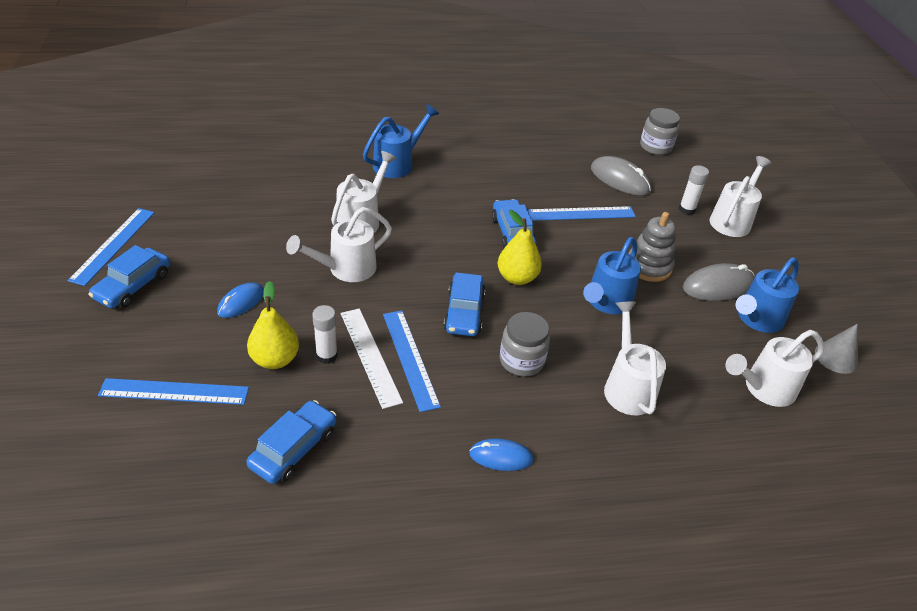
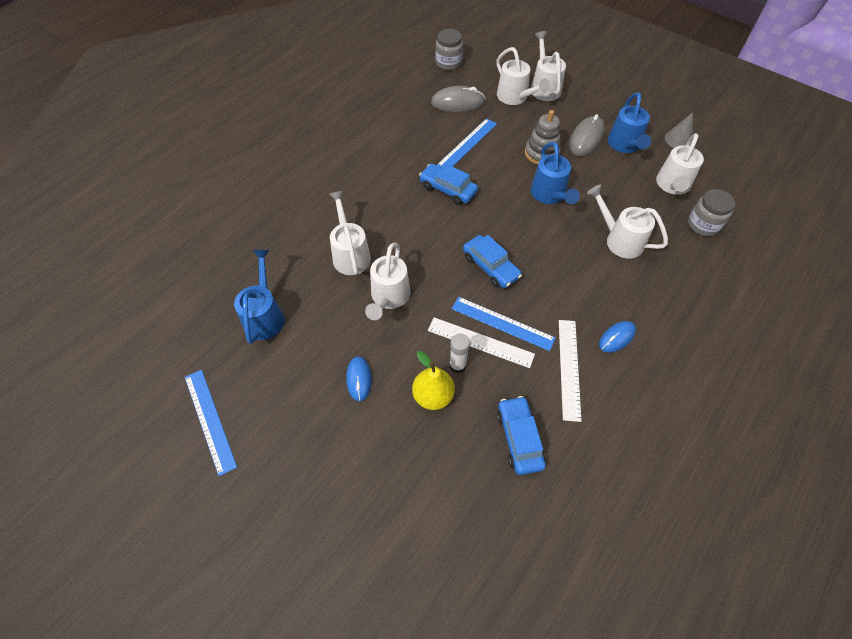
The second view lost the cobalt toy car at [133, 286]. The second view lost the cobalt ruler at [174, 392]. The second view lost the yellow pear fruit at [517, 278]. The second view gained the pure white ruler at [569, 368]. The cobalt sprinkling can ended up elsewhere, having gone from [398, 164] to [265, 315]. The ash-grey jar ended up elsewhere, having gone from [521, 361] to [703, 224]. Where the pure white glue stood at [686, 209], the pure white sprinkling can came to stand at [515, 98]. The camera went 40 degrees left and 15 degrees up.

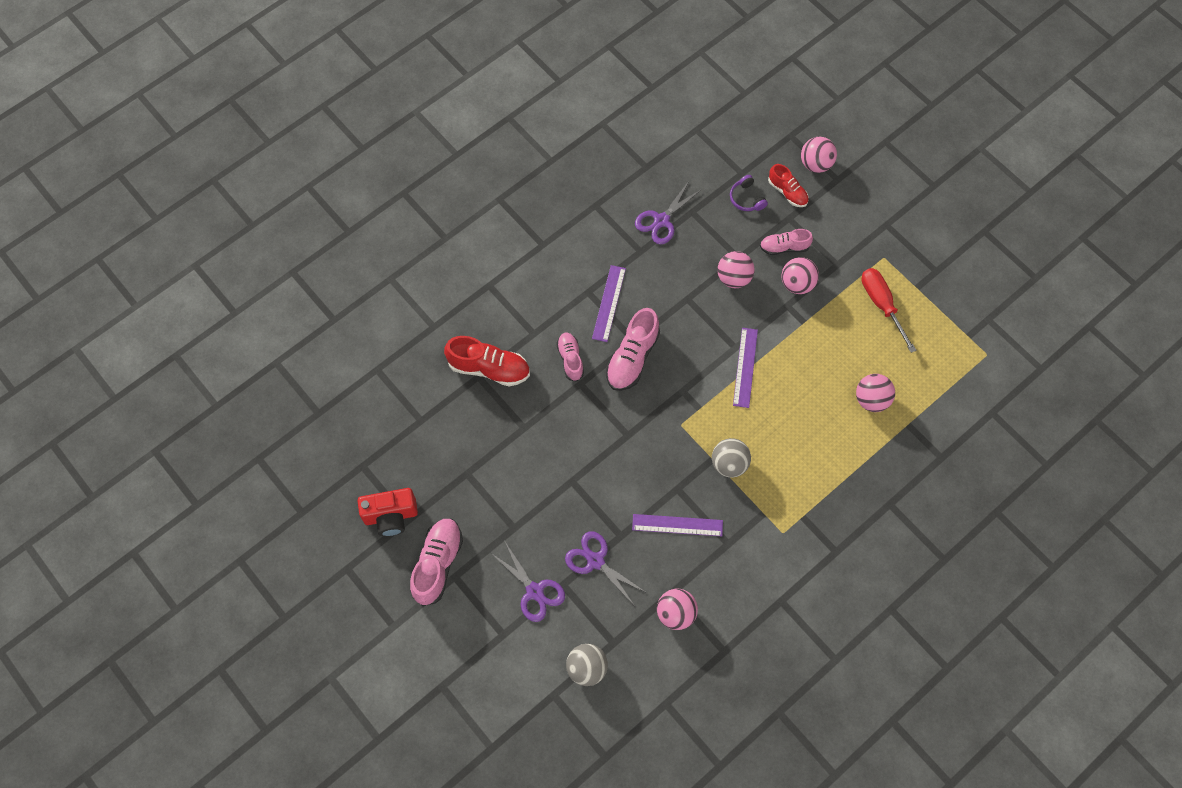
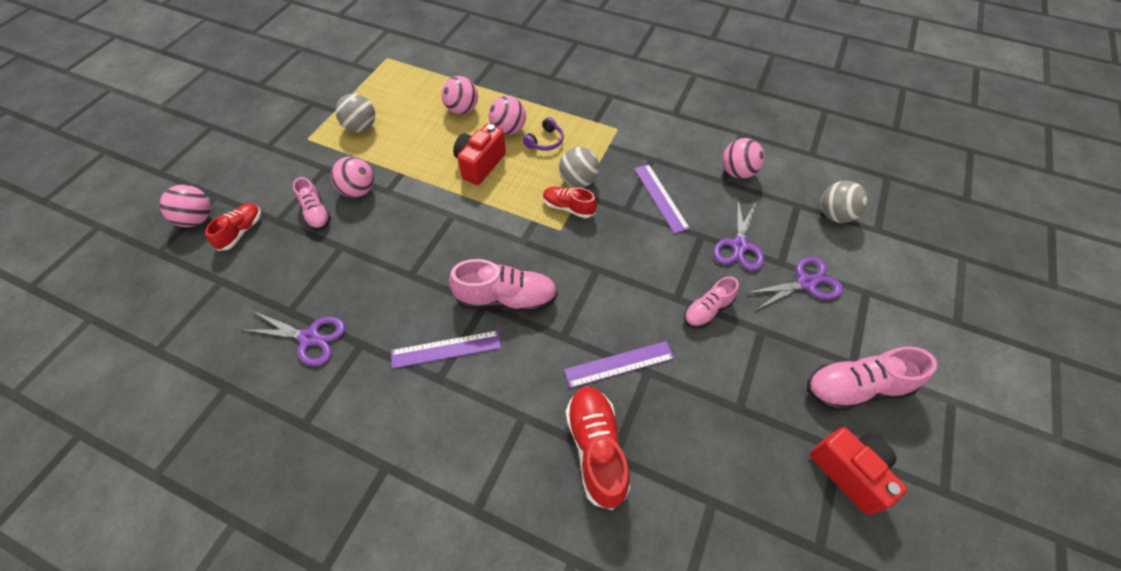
The second view gained the scarlet camera at [480, 164]. The second view gained the scarlet shoe at [568, 207]. The pink shoe ended up elsewhere, having gone from [570, 359] to [707, 310]. The pink sphere ended up elsewhere, having gone from [734, 278] to [508, 130]. The royal purple over-ear headphones ended up elsewhere, having gone from [746, 198] to [545, 141]. The royal purple ruler ended up elsewhere, having gone from [745, 367] to [619, 364]. Where the scarlet flat screwdriver stood at [881, 304], the ash-grey sphere came to stand at [361, 127]. The royal purple pair of scissors at [534, 591] ended up facing another way, 45 degrees clockwise from before. The camera went 115 degrees left and 10 degrees down.

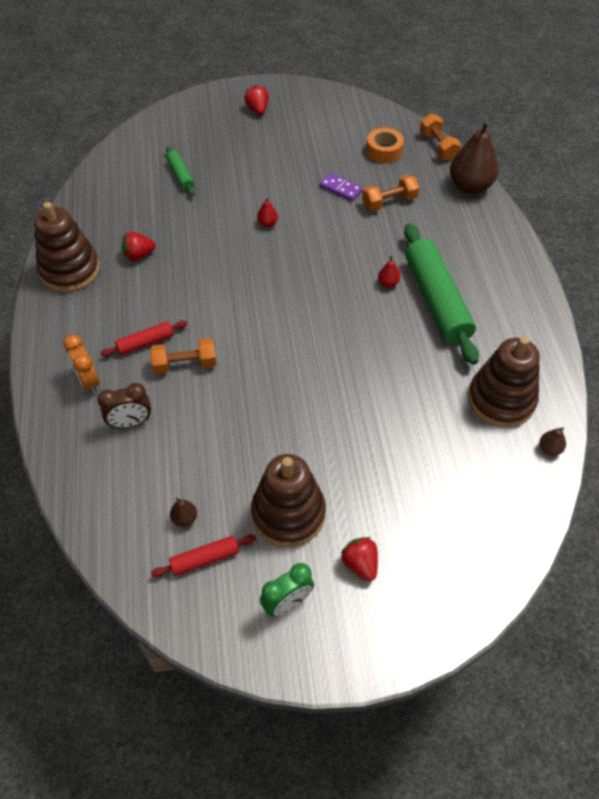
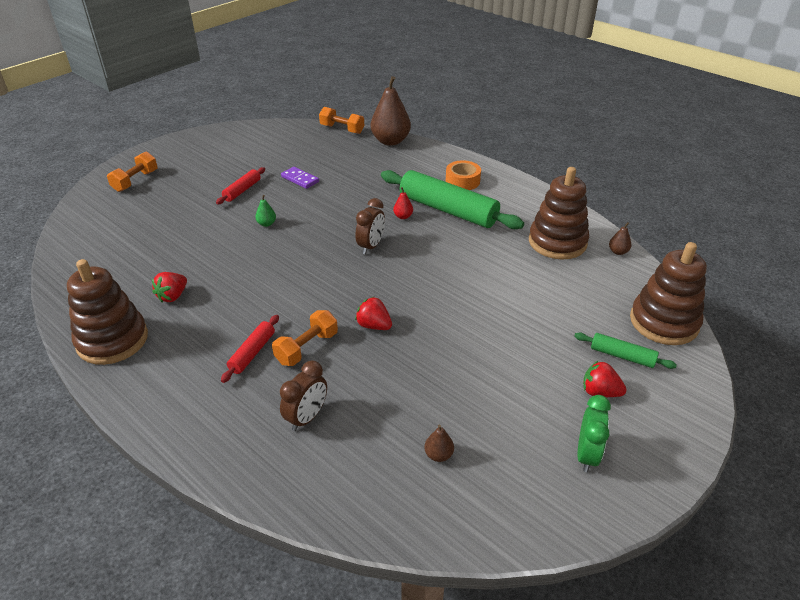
The second view lost the orange alarm clock at [88, 381]. The second view gained the russet alarm clock at [371, 246]. The scarlet dough roller ended up elsewhere, having gone from [205, 559] to [242, 190]. The leaf-green dough roller ended up elsewhere, having gone from [181, 175] to [622, 356]. The scarlet strawberry ended up elsewhere, having gone from [257, 109] to [374, 325]. The russet stacking toy ended up elsewhere, having gone from [288, 513] to [664, 322]. The orange hand weight ended up elsewhere, having gone from [389, 202] to [135, 181]. The orange tape ended up elsewhere, having gone from [384, 151] to [462, 181]. What was the scarlet pear fruit at [267, 223] turned into the leaf-green pear fruit at [266, 224]. The royal purple domino piece at [341, 188] ended up facing another way, 45 degrees clockwise from before. The camera went 40 degrees left and 15 degrees down.

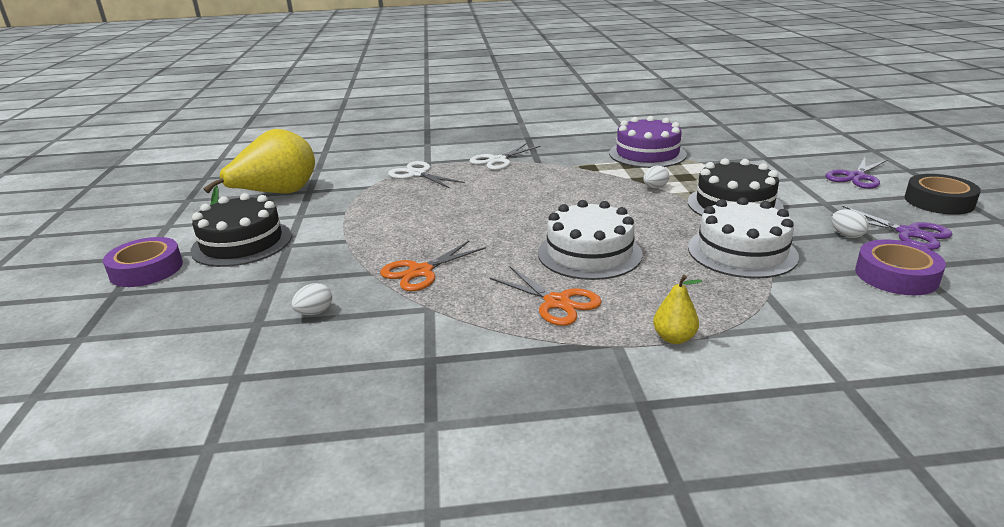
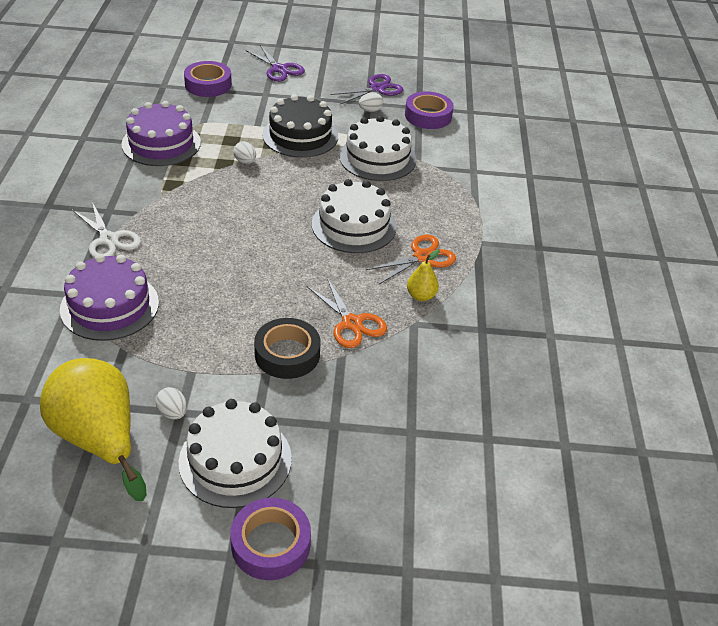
The second view gained the royal purple tape at [208, 84]. The pure white egg shape ended up elsewhere, having gone from [315, 312] to [172, 413]. The yellow pear fruit ended up elsewhere, having gone from [674, 338] to [421, 296]. The ebony tape ended up elsewhere, having gone from [938, 201] to [287, 354]. Where the pure white pair of scissors stood at [417, 174], the royal purple cake came to stand at [110, 306]. What was the ebony cake at [242, 243] turned into the pure white cake at [235, 460]. The camera went 85 degrees left and 15 degrees up.

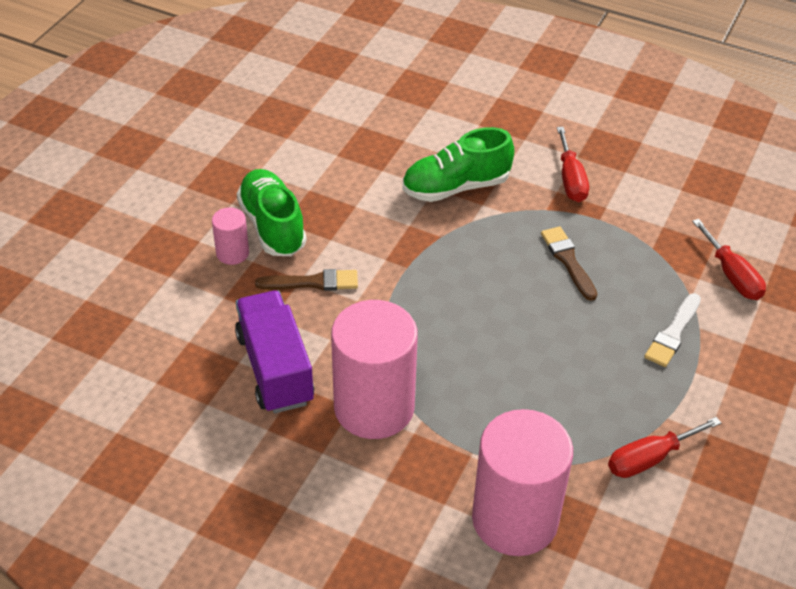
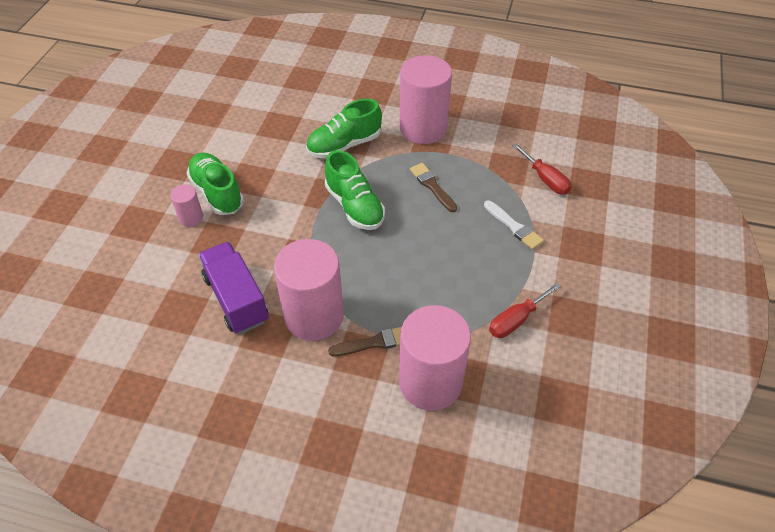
The second view gained the leaf-green shoe at [354, 206]. The russet brush ended up elsewhere, having gone from [312, 282] to [374, 342]. Where the scarlet flat screwdriver stood at [570, 179], the pink cylinder came to stand at [423, 128]. The pure white brush at [673, 333] ended up facing another way, 60 degrees counterclockwise from before. The camera went 10 degrees left and 5 degrees up.

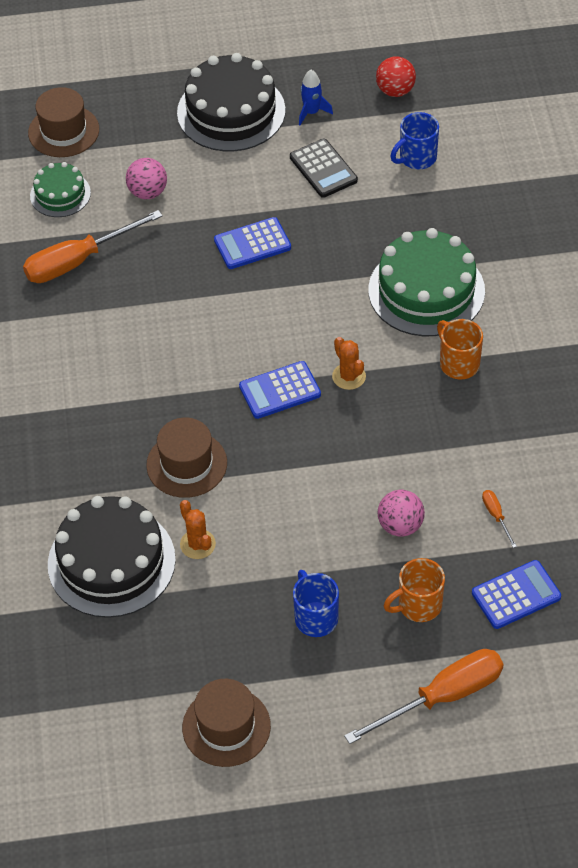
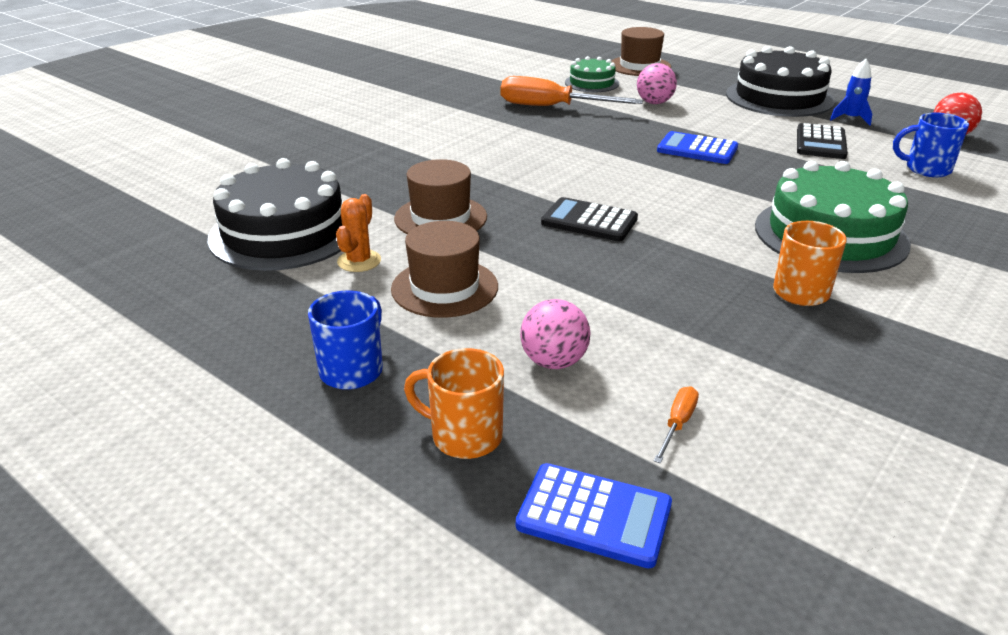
The second view lost the orange saguaro cactus at [349, 376]. The second view lost the orange flat screwdriver at [442, 697]. The russet hat ended up elsewhere, having gone from [226, 727] to [444, 288]. What was the cobalt pocket calculator at [280, 391] turned into the ebony pocket calculator at [589, 221]. The camera went 45 degrees right and 20 degrees down.

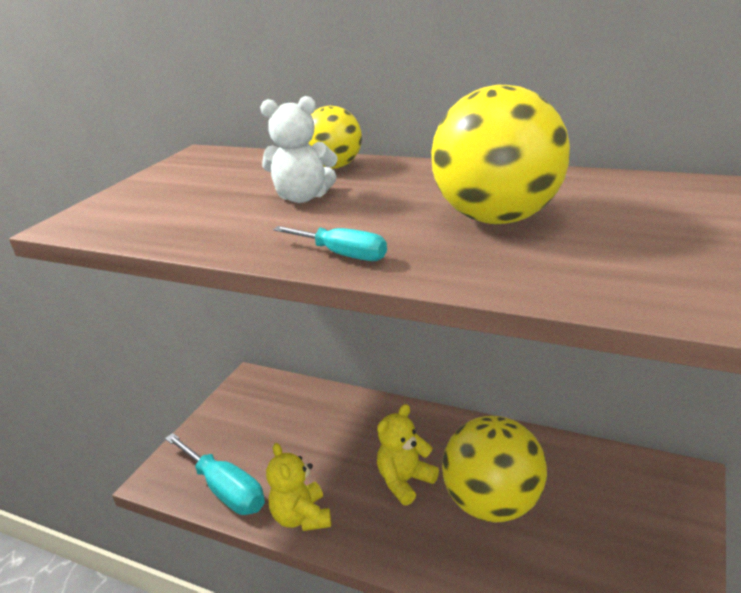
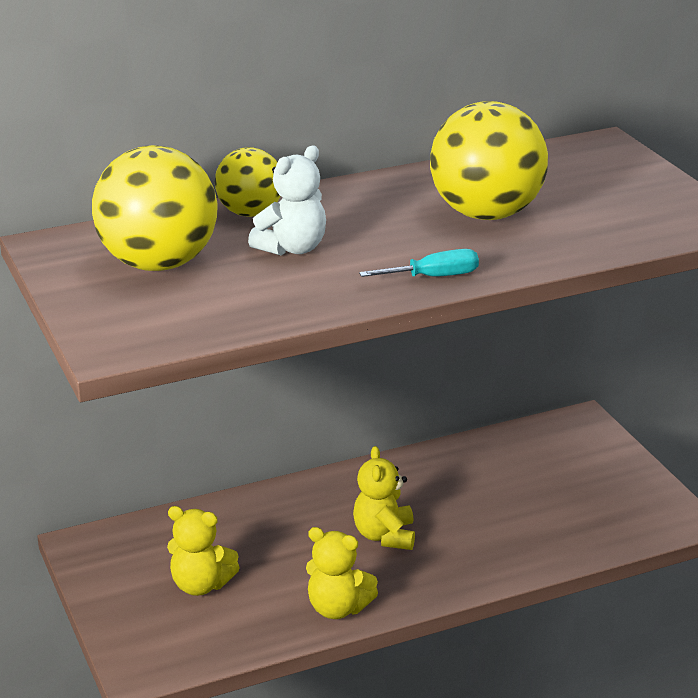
The second view lost the turquoise flat screwdriver at [225, 489]. The second view gained the yellow stuffed bear at [201, 585]. The yellow sphere ended up elsewhere, having gone from [493, 504] to [159, 264]. The camera went 50 degrees left and 0 degrees up.

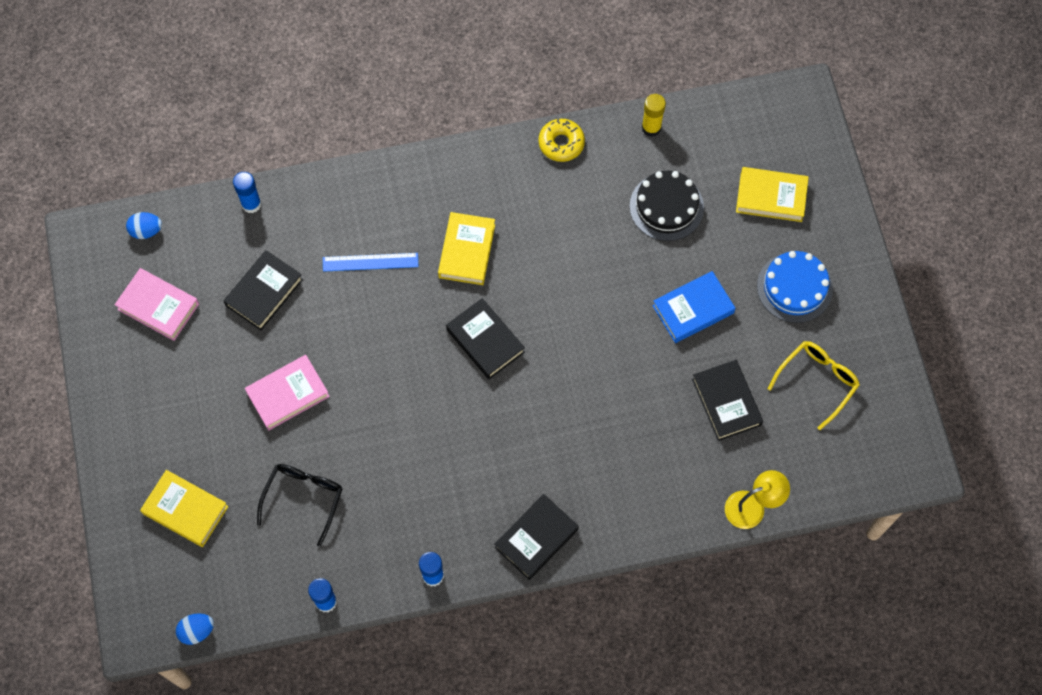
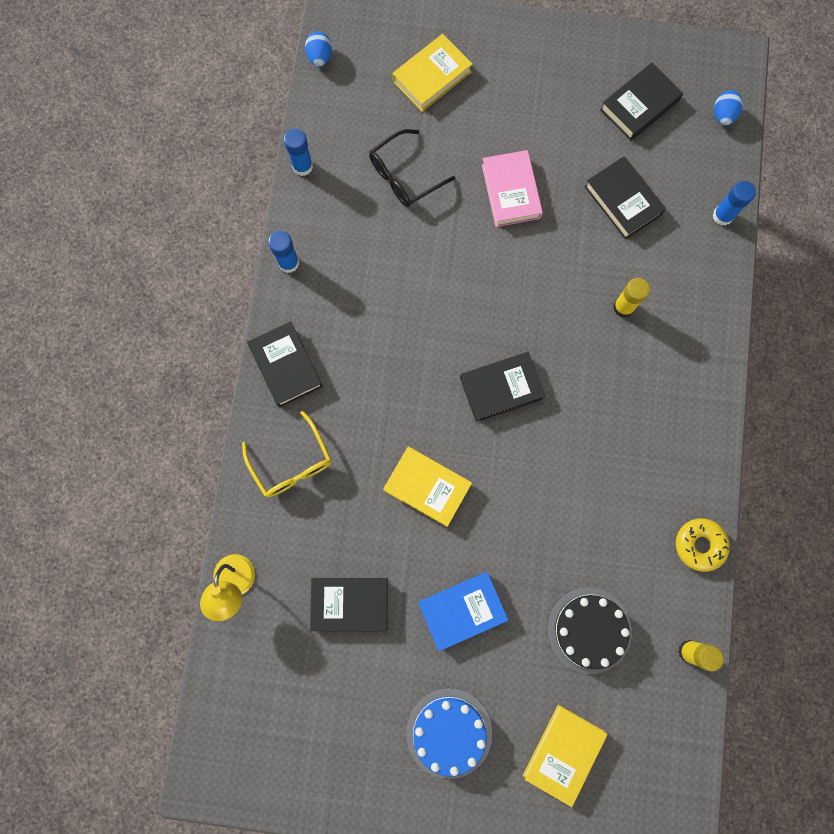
The yellow book ended up elsewhere, having gone from [467, 251] to [427, 487]. The yellow spectacles ended up elsewhere, having gone from [817, 381] to [291, 463]. Where the cobalt ruler stood at [370, 262], the yellow glue came to stand at [623, 307]. What was the pink book at [158, 307] turned into the ebony book at [639, 105]. The ebony spectacles at [304, 498] ended up facing another way, 105 degrees clockwise from before. The cobalt book at [693, 309] ended up facing another way, 75 degrees clockwise from before. The camera went 110 degrees right and 10 degrees up.

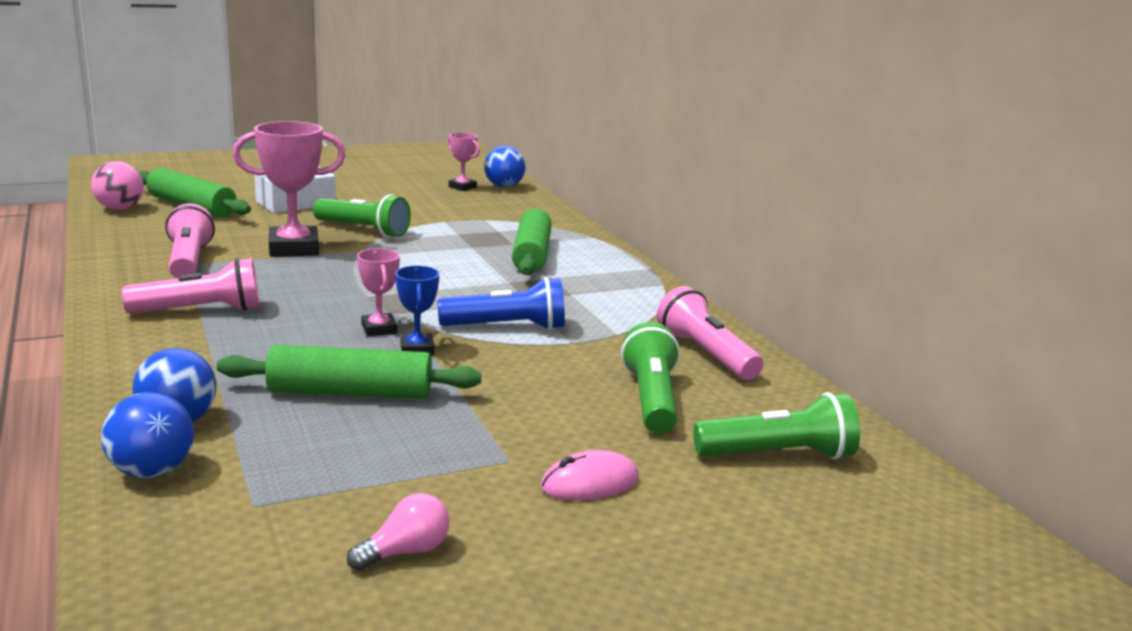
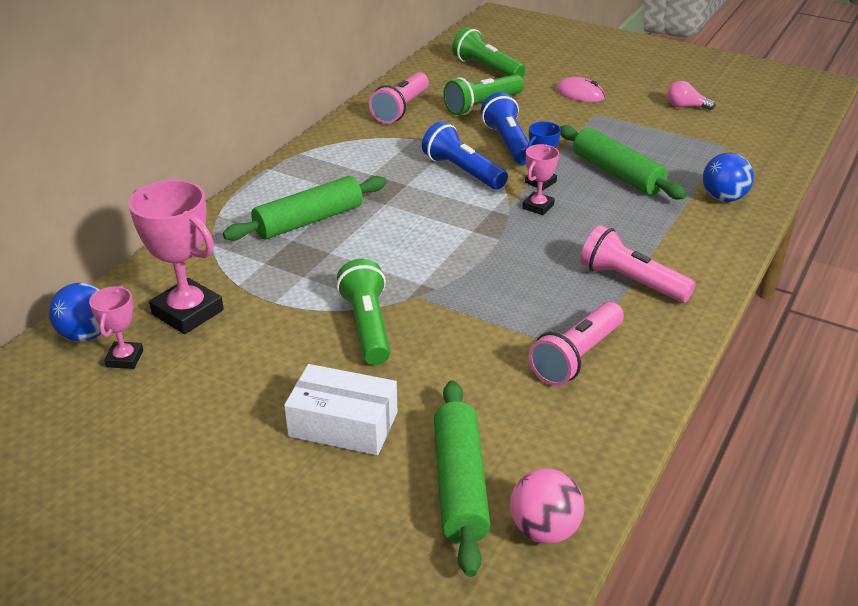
The second view lost the cobalt sphere at [152, 472]. The second view gained the cobalt flashlight at [507, 143]. The pink award cup ended up elsewhere, having gone from [294, 248] to [187, 312]. The camera went 125 degrees left and 15 degrees up.

